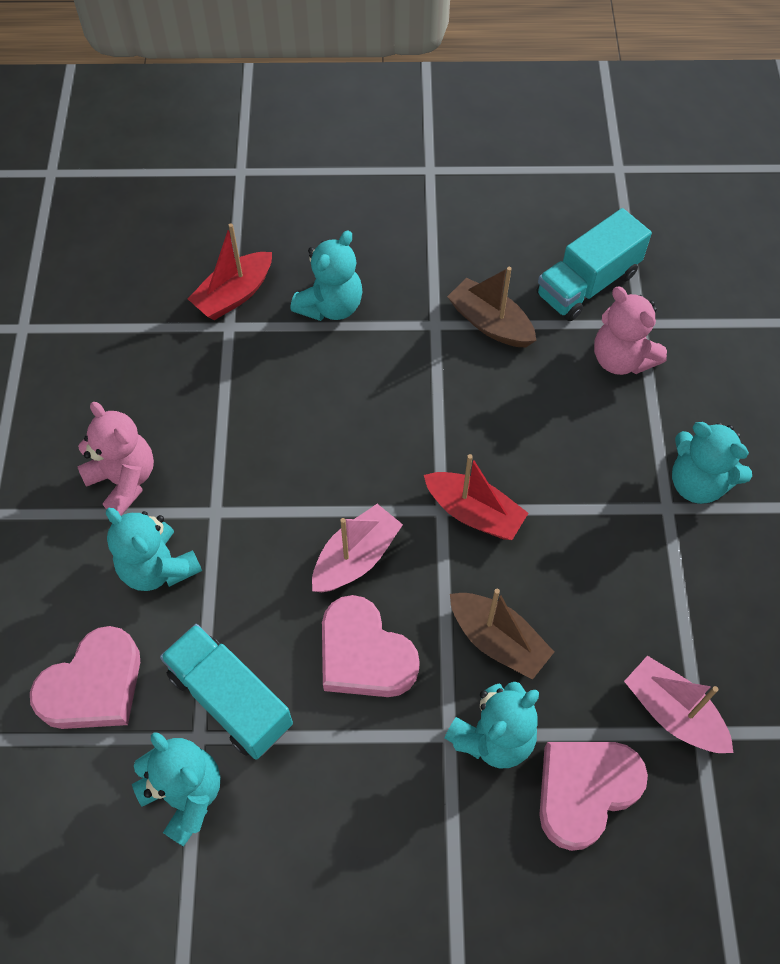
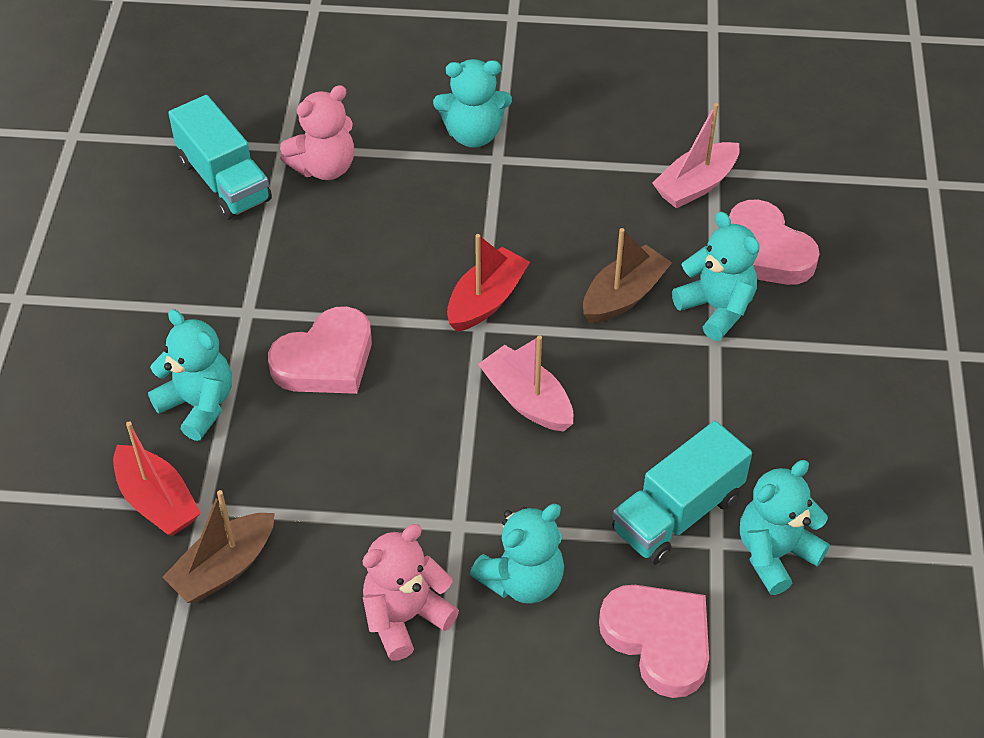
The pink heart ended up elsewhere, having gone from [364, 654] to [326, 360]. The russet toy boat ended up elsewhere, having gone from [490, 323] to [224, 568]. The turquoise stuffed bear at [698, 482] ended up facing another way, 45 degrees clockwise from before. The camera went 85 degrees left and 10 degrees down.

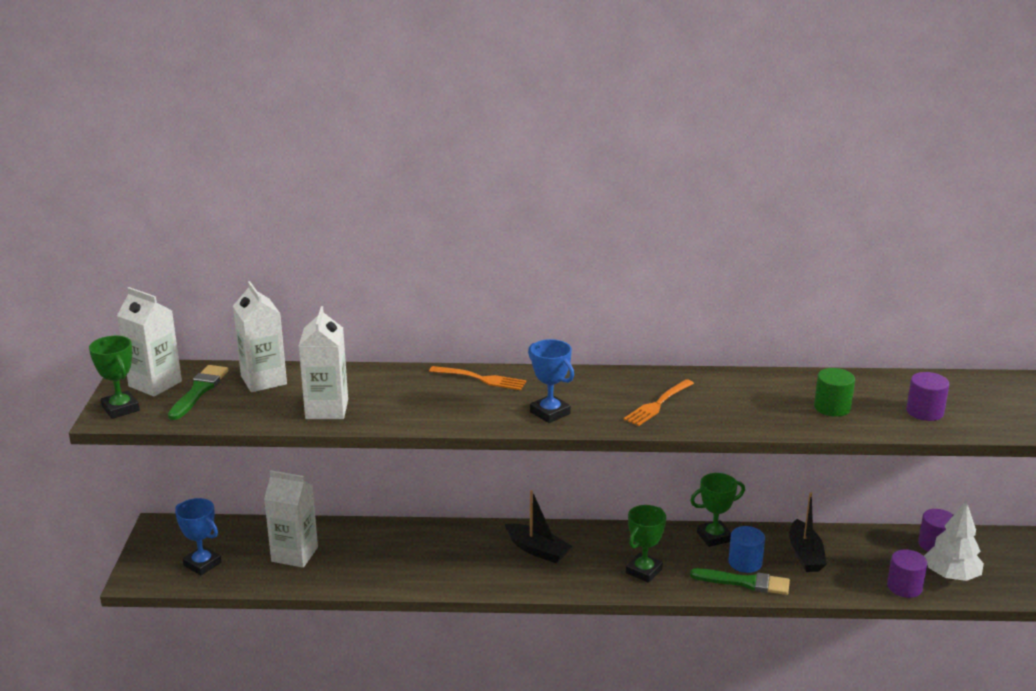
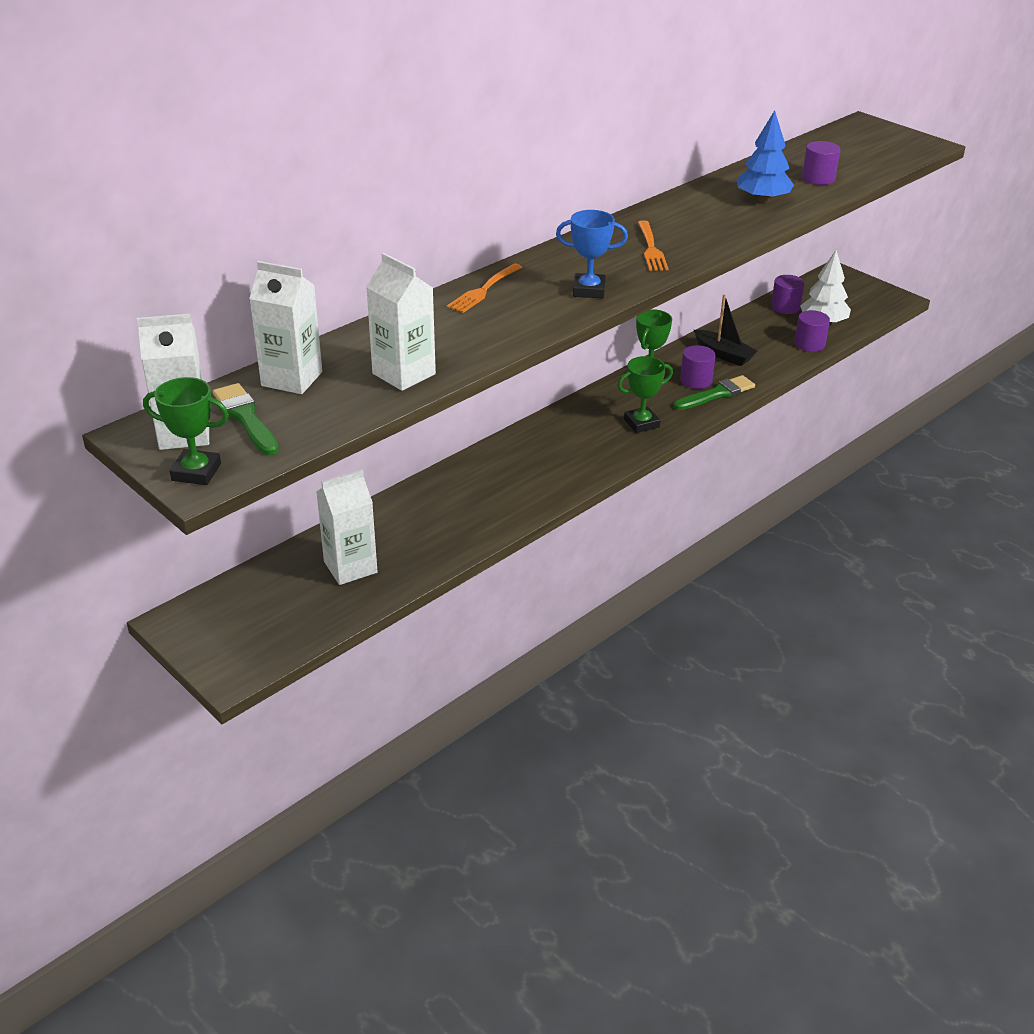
The second view lost the cobalt award cup at [202, 564]. The second view lost the ebony toy boat at [537, 550]. Where the leaf-green cylinder stood at [832, 407], the cobalt toy tree came to stand at [762, 200]. What was the cobalt cylinder at [745, 562] turned into the royal purple cylinder at [696, 380]. The orange fork at [480, 379] ended up facing another way, 150 degrees clockwise from before. The leaf-green award cup at [644, 571] ended up facing another way, 75 degrees clockwise from before. The camera went 45 degrees left and 10 degrees up.

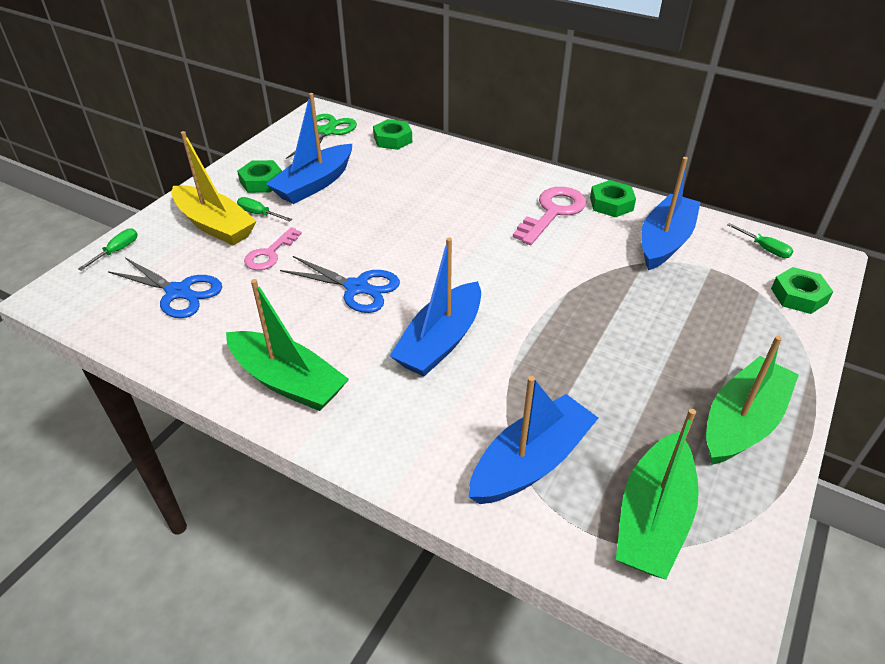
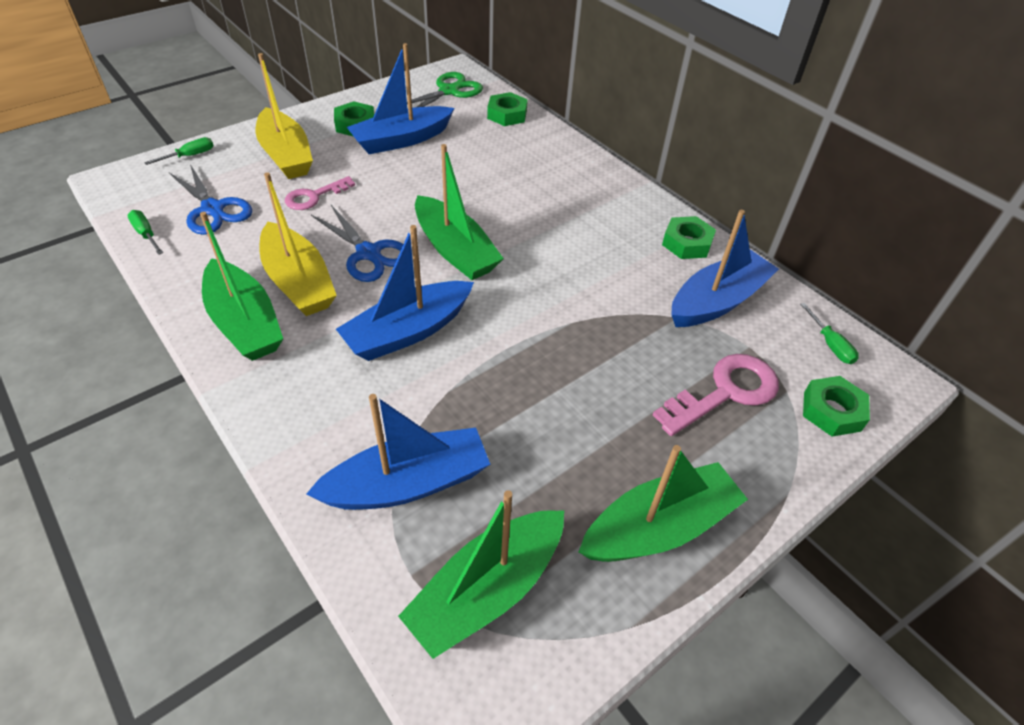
The second view gained the yellow toy boat at [298, 282]. The second view gained the leaf-green toy boat at [455, 250]. The leaf-green flat screwdriver ended up elsewhere, having gone from [259, 214] to [146, 234]. The pink door key ended up elsewhere, having gone from [553, 212] to [725, 392]. The camera went 20 degrees right and 5 degrees up.

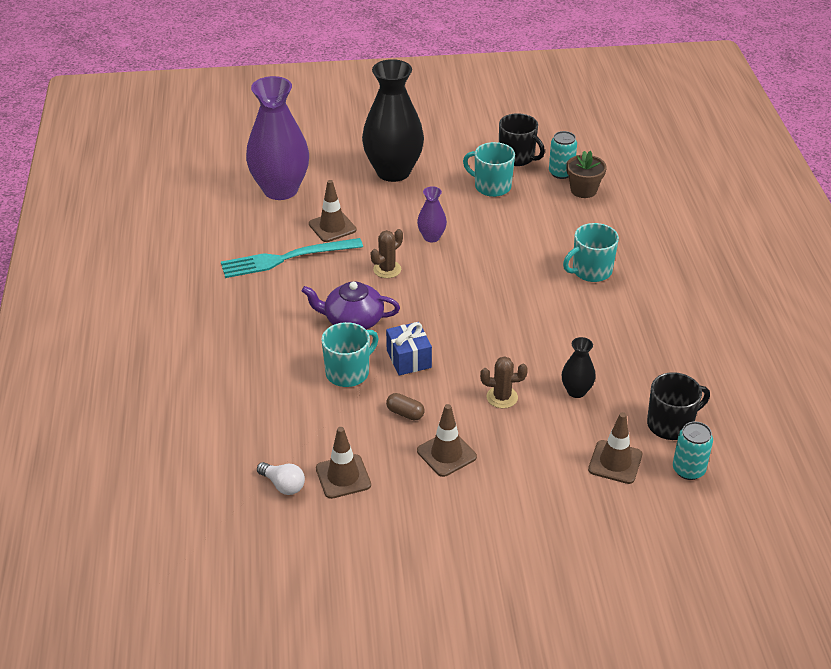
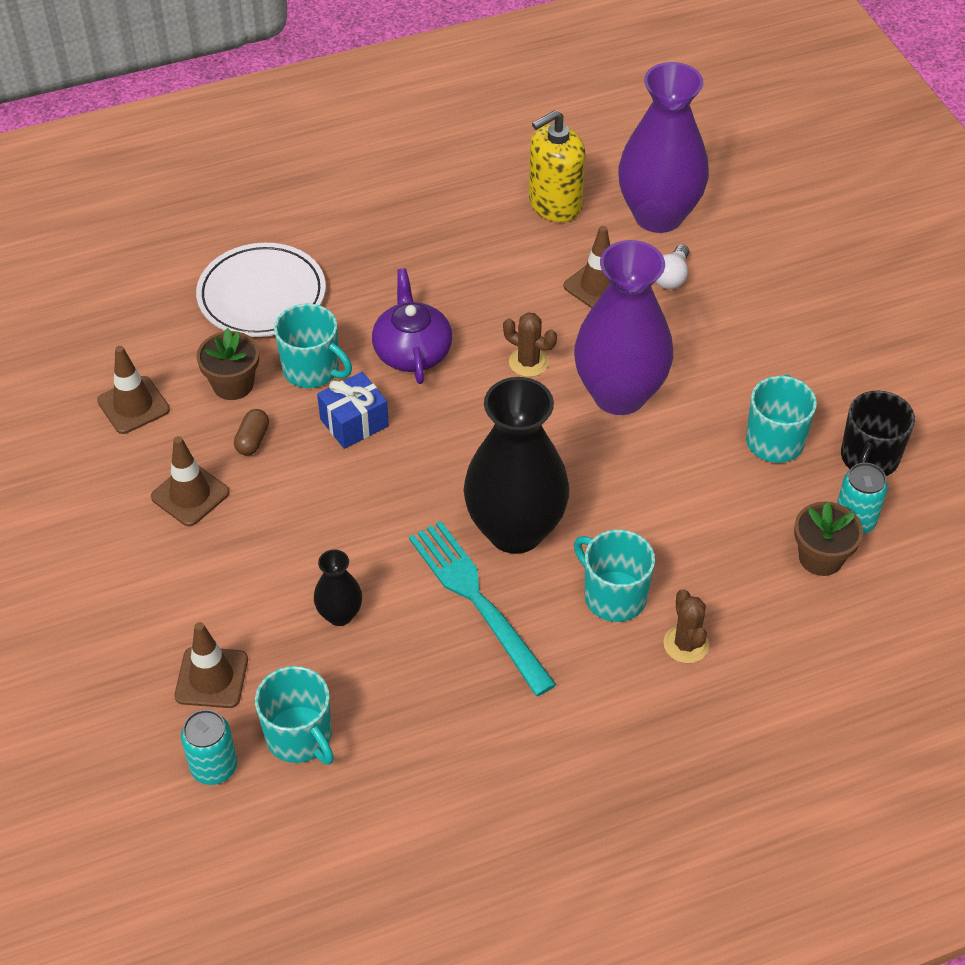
The second view gained the pure white flat dish at [262, 295]. The second view gained the russet flower pot at [233, 384]. The second view gained the yellow pump bottle at [554, 204]. The turquoise fork ended up elsewhere, having gone from [287, 258] to [478, 602]. The pure white bulb ended up elsewhere, having gone from [283, 485] to [671, 277]. The ebony tall vase ended up elsewhere, having gone from [393, 172] to [515, 530]. The russet saguaro cactus ended up elsewhere, having gone from [502, 397] to [686, 644]. What was the ebony mug at [671, 424] turned into the turquoise mug at [300, 736]. The size of the royal purple tall vase at [431, 237] changed by a factor of 2.22. The camera went 75 degrees right and 10 degrees up.

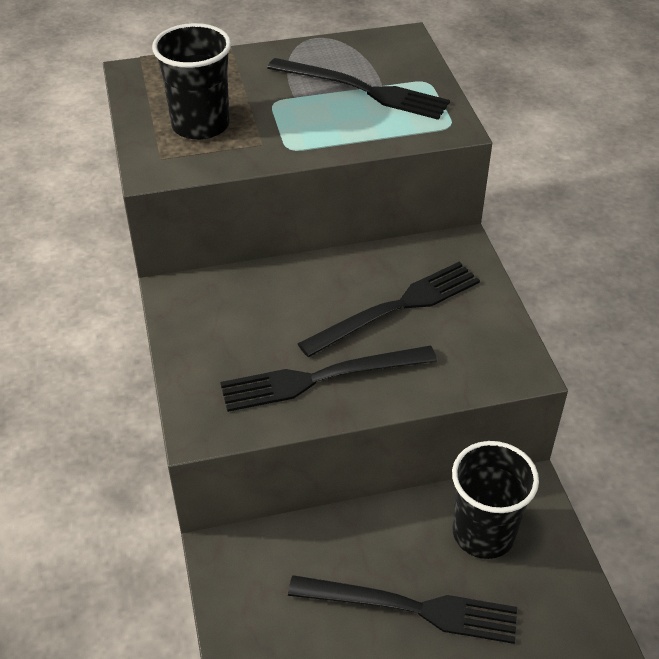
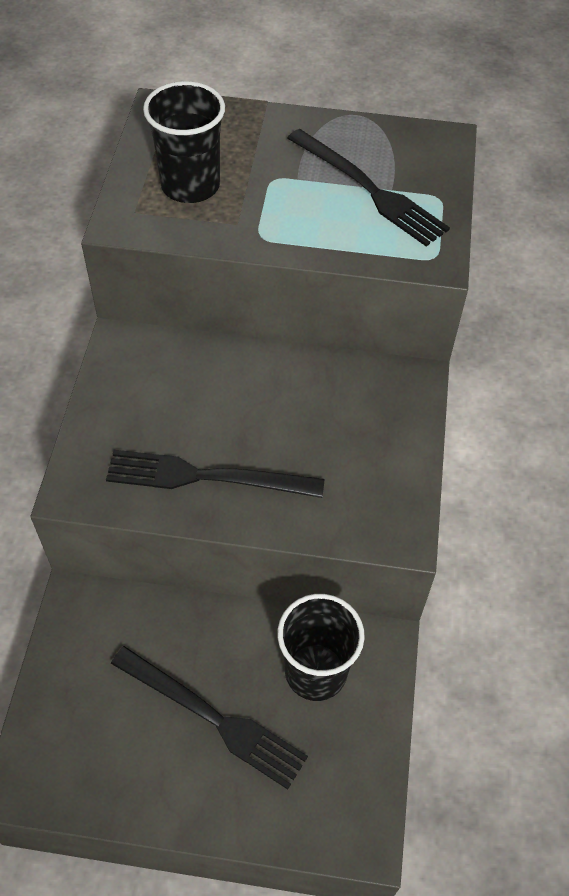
The second view lost the ebony fork at [396, 308]. The camera went 20 degrees right and 10 degrees up.

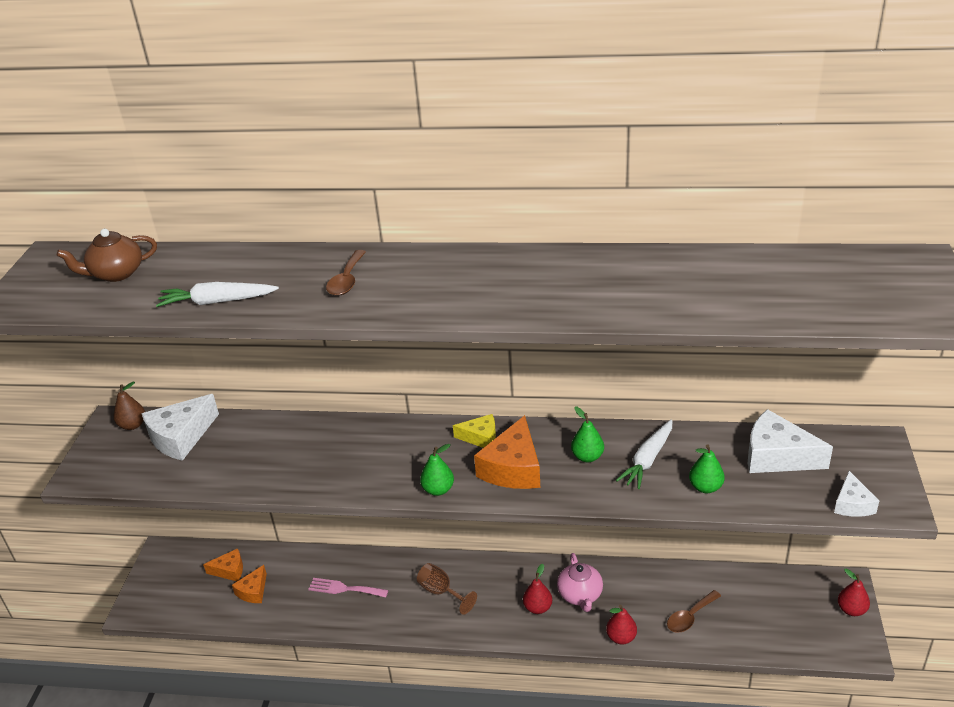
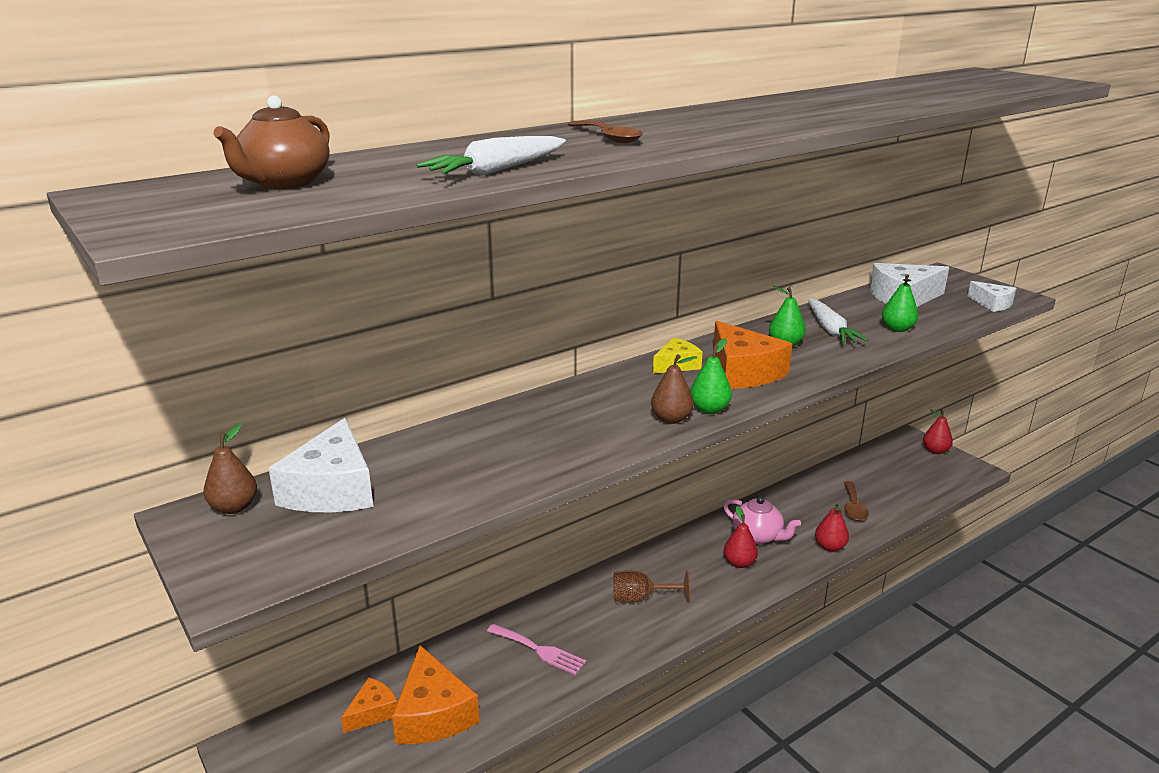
The second view gained the russet pear fruit at [671, 419]. The pink fork at [344, 589] ended up facing another way, 120 degrees counterclockwise from before. The size of the orange cheese at [253, 591] changed by a factor of 1.75. The camera went 45 degrees left and 10 degrees down.

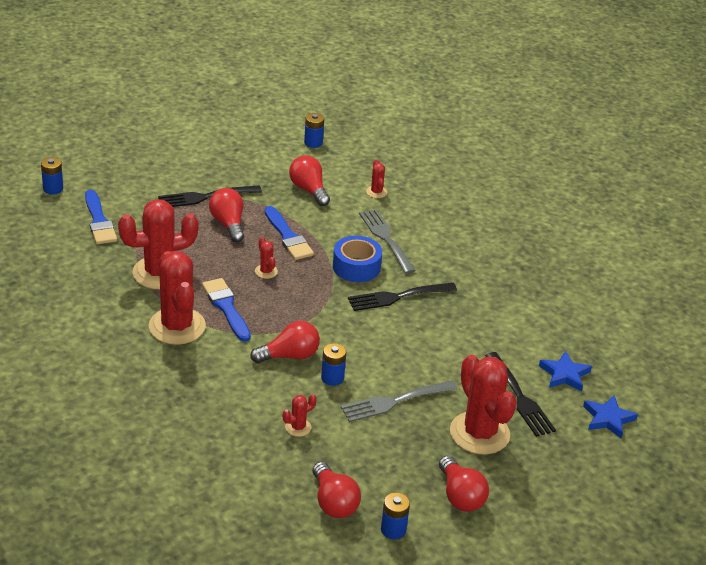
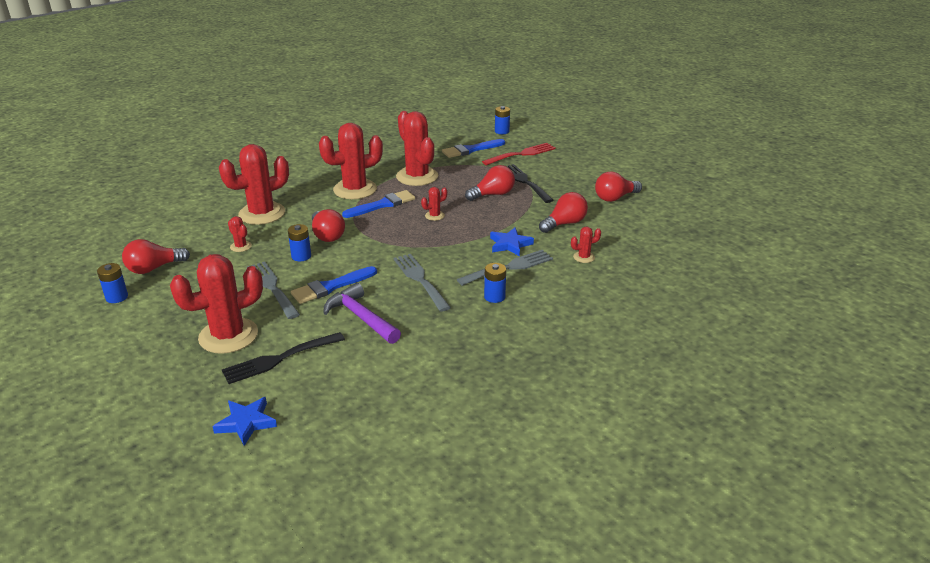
The second view lost the cobalt tape at [356, 267]. The second view gained the scarlet saguaro cactus at [262, 214]. The second view gained the royal purple claw hammer at [360, 317]. The second view gained the scarlet fork at [521, 154]. The cobalt brush ended up elsewhere, having gone from [288, 237] to [331, 287]. The cobalt battery ended up elsewhere, having gone from [313, 143] to [494, 297]. The scarlet bulb ended up elsewhere, having gone from [460, 496] to [615, 198]. The cobalt five-pointed star ended up elsewhere, having gone from [564, 374] to [510, 244]. What was the ebony fork at [398, 297] turned into the ash-grey fork at [420, 280]. The camera went 85 degrees right and 5 degrees down.

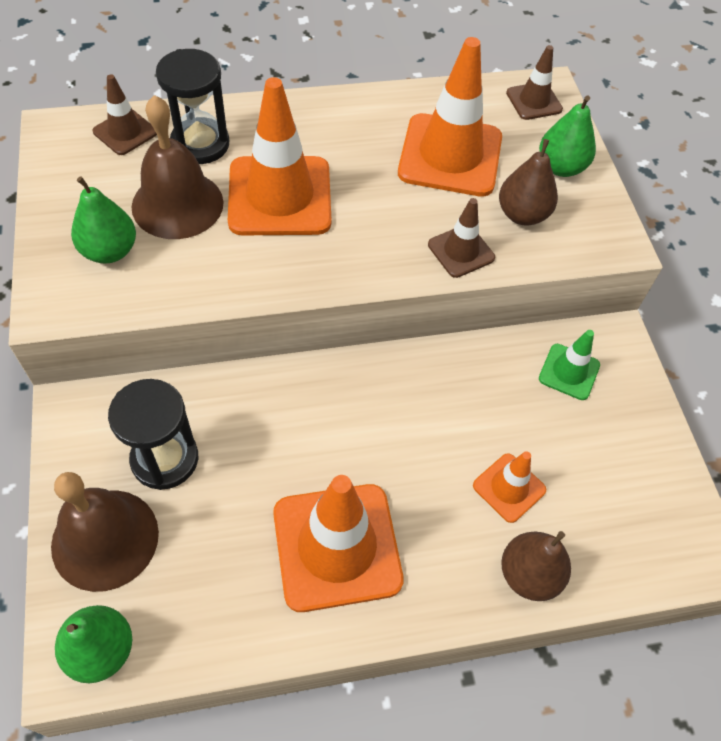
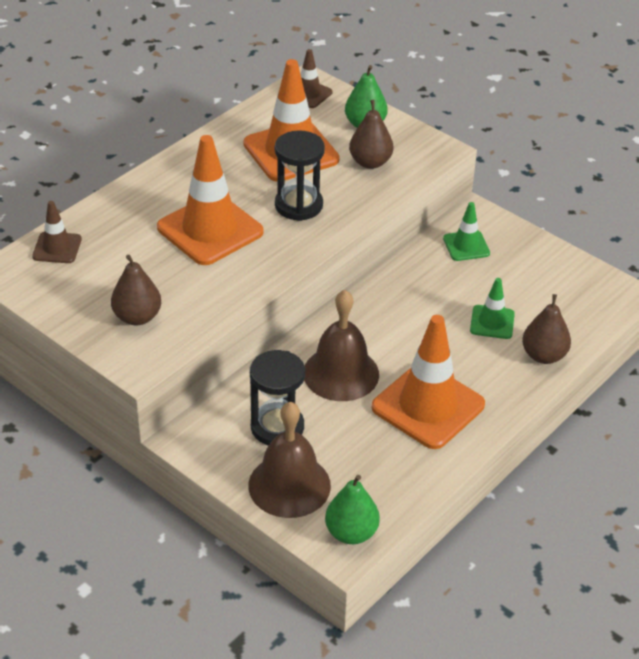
The second view lost the russet traffic cone at [461, 251]. The russet bell ended up elsewhere, having gone from [177, 204] to [341, 373]. The ebony sandglass ended up elsewhere, having gone from [200, 144] to [298, 205]. What was the leaf-green pear fruit at [110, 251] turned into the russet pear fruit at [137, 317]. What was the orange traffic cone at [509, 488] turned into the leaf-green traffic cone at [492, 322]. The camera went 35 degrees left and 15 degrees down.

